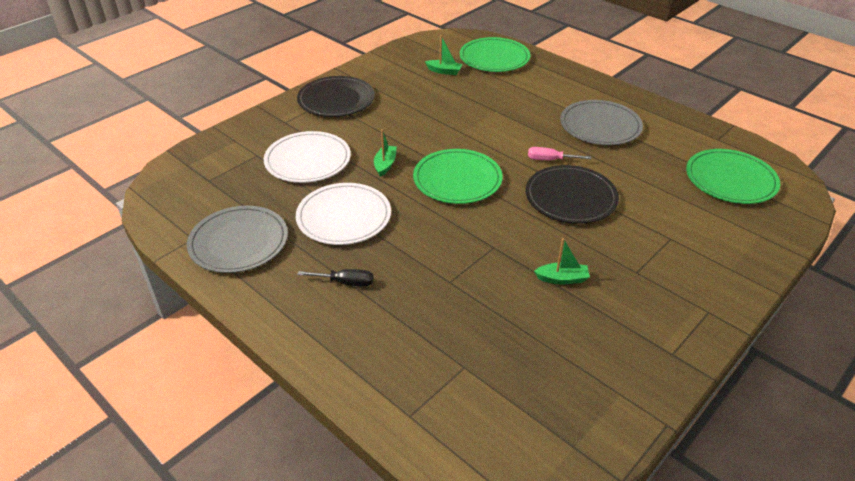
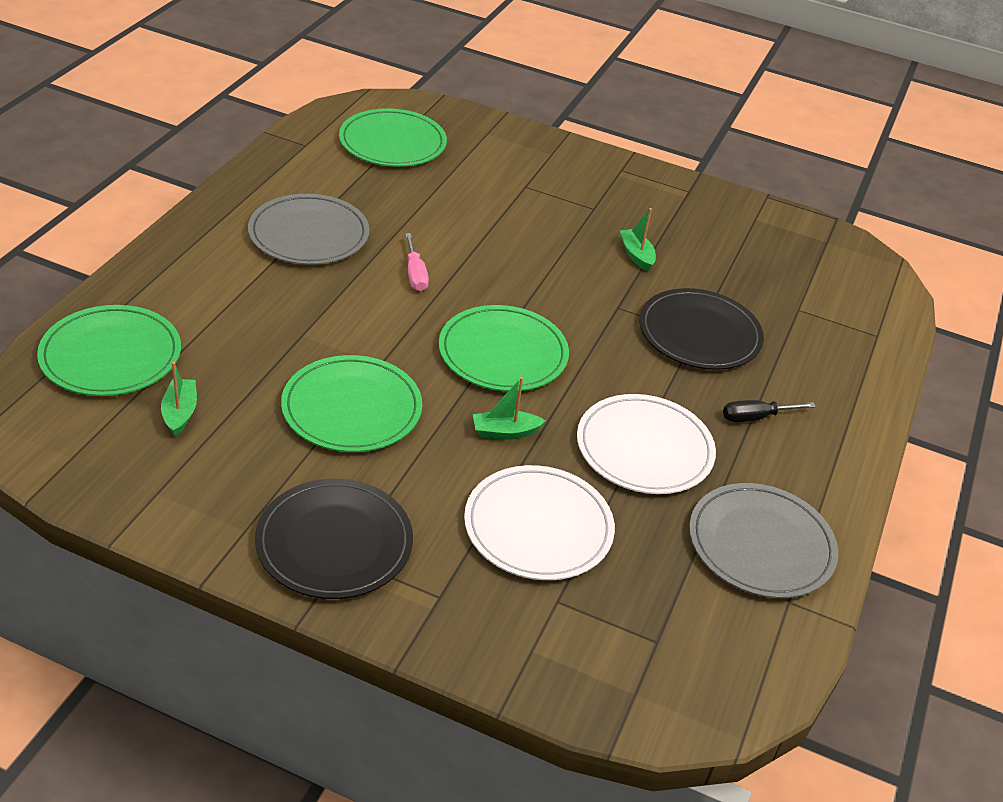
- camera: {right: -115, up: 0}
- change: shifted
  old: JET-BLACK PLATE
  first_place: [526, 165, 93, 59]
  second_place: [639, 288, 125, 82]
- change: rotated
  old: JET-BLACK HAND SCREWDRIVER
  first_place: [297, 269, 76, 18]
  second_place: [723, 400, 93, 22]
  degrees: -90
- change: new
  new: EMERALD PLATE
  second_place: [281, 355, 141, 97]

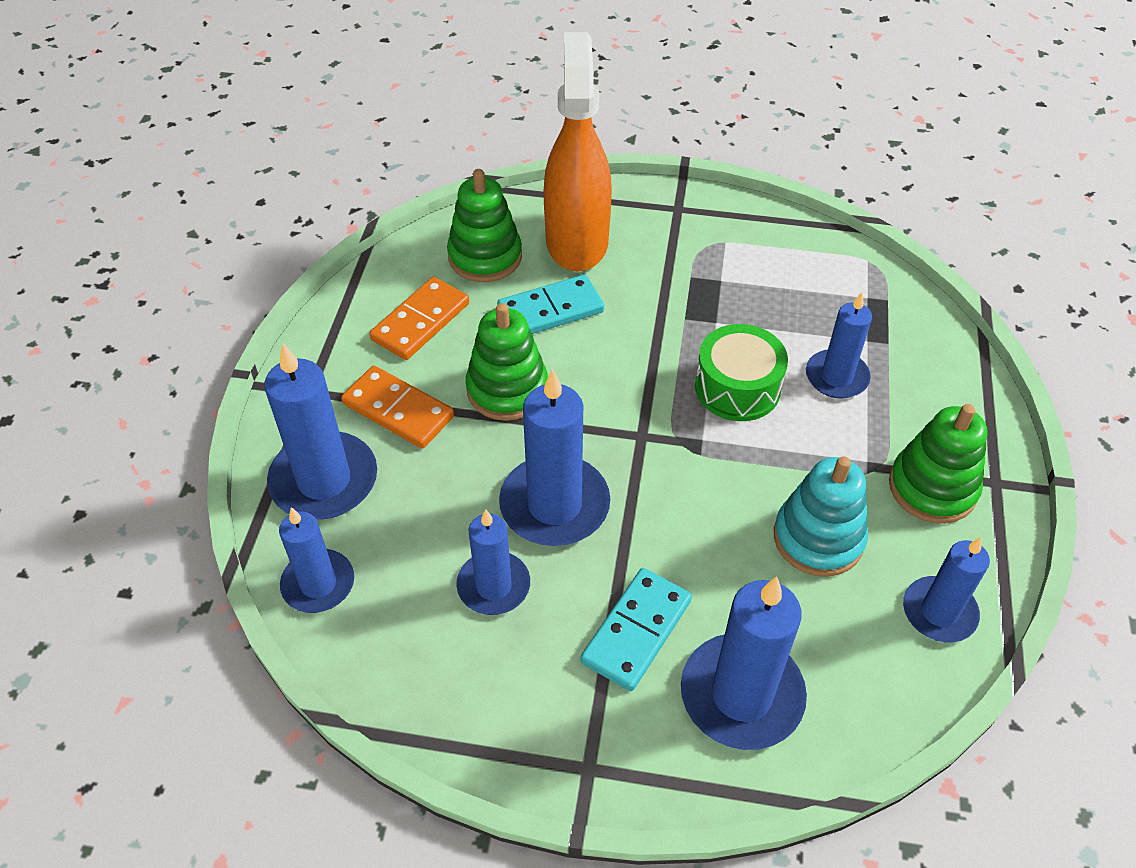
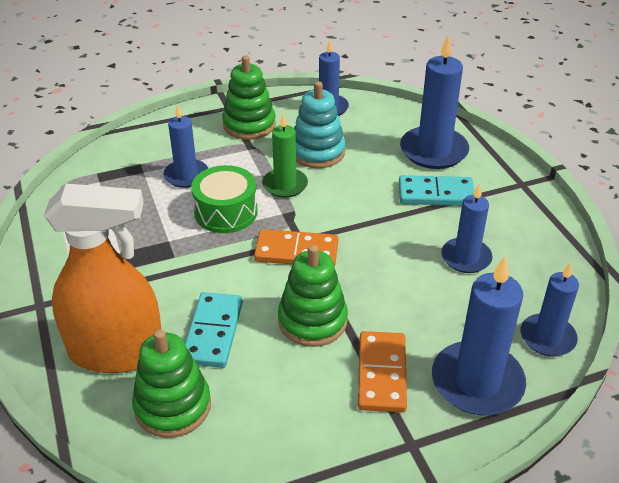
- camera: {right: -120, up: -10}
- change: rotated
  old: BRIGHT ORANGE SPRAY BOTTLE
  first_place: [543, 32, 69, 239]
  second_place: [44, 183, 117, 190]
  degrees: -150
- change: rotated
  old: AQUA DOMINO PIECE
  first_place: [497, 274, 107, 60]
  second_place: [185, 292, 58, 76]
  degrees: 60
- change: shifted
  old: BRIGHT ORANGE DOMINO PIECE
  first_place: [369, 277, 100, 83]
  second_place: [254, 229, 84, 38]
- change: gone
  old: ROYAL BLUE PILLAR CANDLE
  first_place: [499, 369, 111, 177]
- change: new
  new: EMERALD PILLAR CANDLE
  second_place: [262, 113, 46, 85]

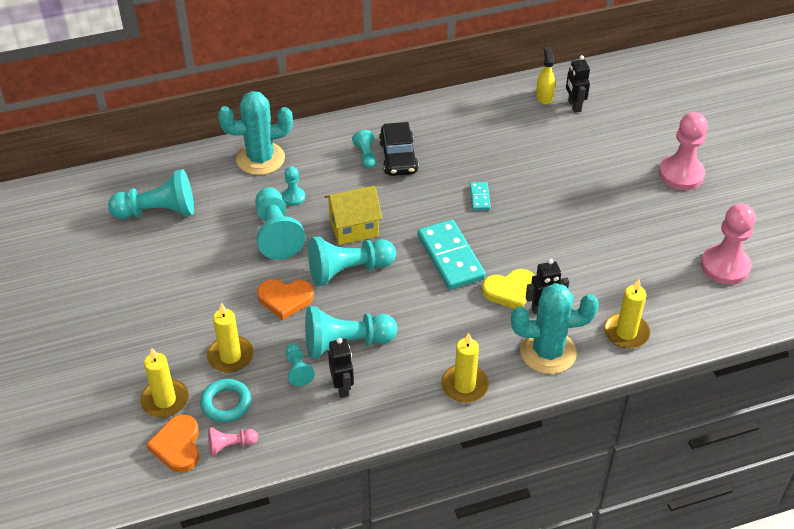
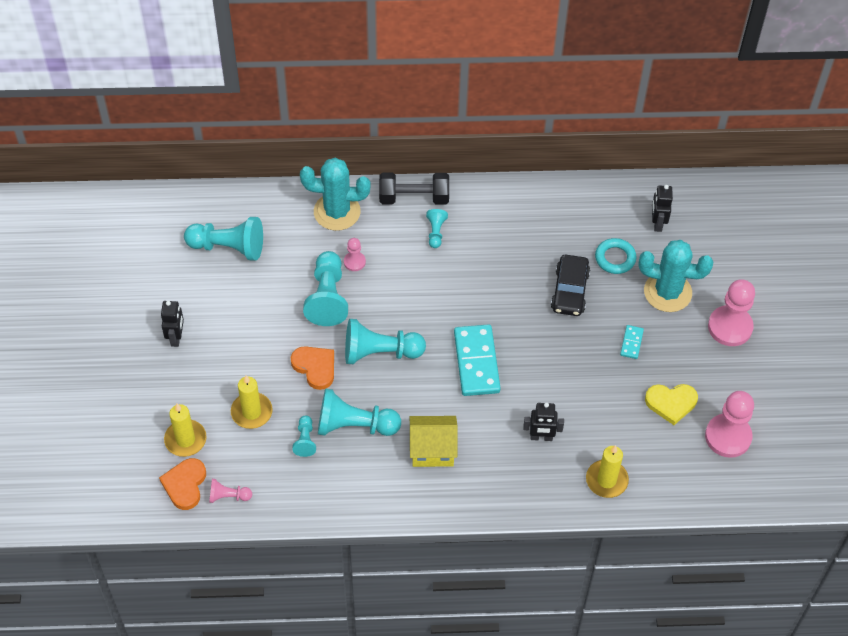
- camera: {right: 15, up: 10}
- change: gone
  old: GOLDEN SPRAY BOTTLE
  first_place: [536, 46, 19, 59]
- change: shifted
  old: JET-BLACK CAR
  first_place: [379, 122, 40, 54]
  second_place: [551, 255, 39, 61]
- change: repainted
  old: AQUA CHESS PAWN
  new: ROSE-PINK CHESS PAWN
  first_place: [282, 167, 23, 39]
  second_place: [344, 238, 22, 33]
- change: shifted
  old: AQUA DOMINO PIECE
  first_place: [470, 182, 21, 28]
  second_place: [620, 325, 24, 34]
- change: shifted
  old: GOLDEN COTTAGE
  first_place: [324, 186, 58, 59]
  second_place: [409, 416, 49, 51]
- change: shifted
  old: GOLDEN LOVE HEART
  first_place: [482, 269, 53, 40]
  second_place: [645, 384, 53, 41]
- change: rotated
  old: BRIGHT ORANGE LOVE HEART
  first_place: [257, 279, 57, 41]
  second_place: [291, 346, 43, 44]
  degrees: -150
- change: shifted
  old: AQUA CACTUS
  first_place: [511, 283, 88, 91]
  second_place: [638, 240, 76, 72]
- change: gone
  old: GOLDEN PILLAR CANDLE
  first_place: [441, 333, 48, 70]
- change: shifted
  old: JET-BLACK ROBOT FIGURE
  first_place: [328, 338, 26, 60]
  second_place: [161, 301, 23, 46]
- change: shifted
  old: AQUA TORUS
  first_place: [200, 379, 51, 44]
  second_place: [595, 238, 42, 36]
- change: new
  new: JET-BLACK FREE WEIGHT
  second_place: [379, 172, 70, 33]

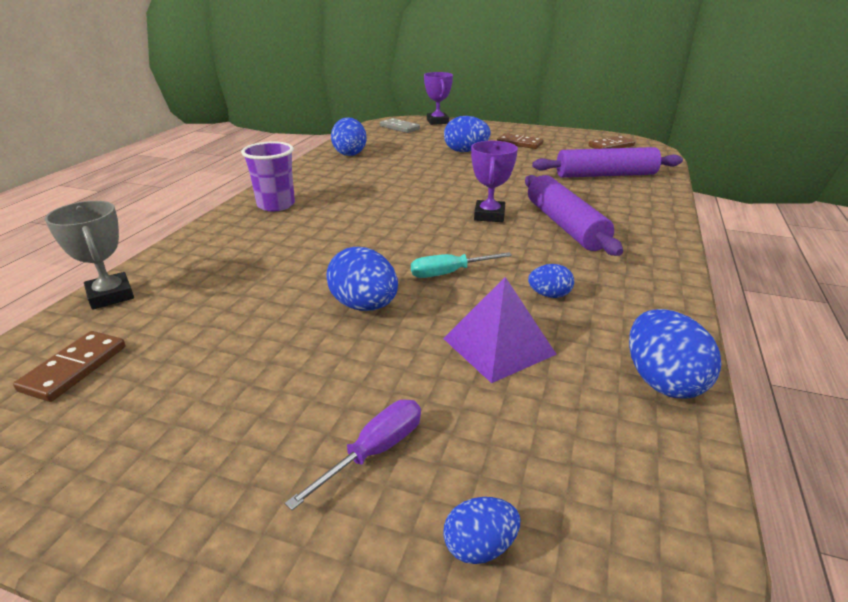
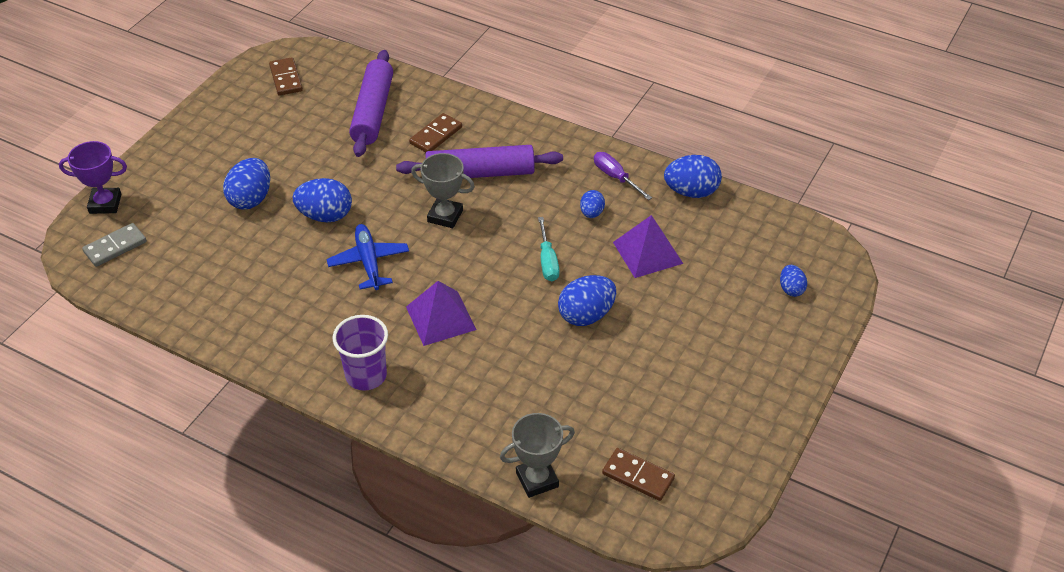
- camera: {right: -80, up: 15}
- change: shifted
  old: ROYAL BLUE EGG SHAPE
  first_place: [331, 117, 36, 39]
  second_place: [293, 178, 59, 45]
- change: shifted
  old: RUSSET DOMINO PIECE
  first_place: [497, 133, 47, 16]
  second_place: [409, 113, 53, 39]
- change: repainted
  old: PURPLE AWARD CUP
  new: ASH-GREY AWARD CUP
  first_place: [471, 141, 47, 81]
  second_place: [411, 153, 64, 75]
- change: shifted
  old: PURPLE HAND SCREWDRIVER
  first_place: [285, 399, 136, 111]
  second_place: [594, 152, 58, 48]
- change: new
  new: ROYAL BLUE TOY PLANE
  second_place: [327, 224, 82, 66]
- change: new
  new: PURPLE PYRAMID SHAPE
  second_place: [406, 281, 70, 65]

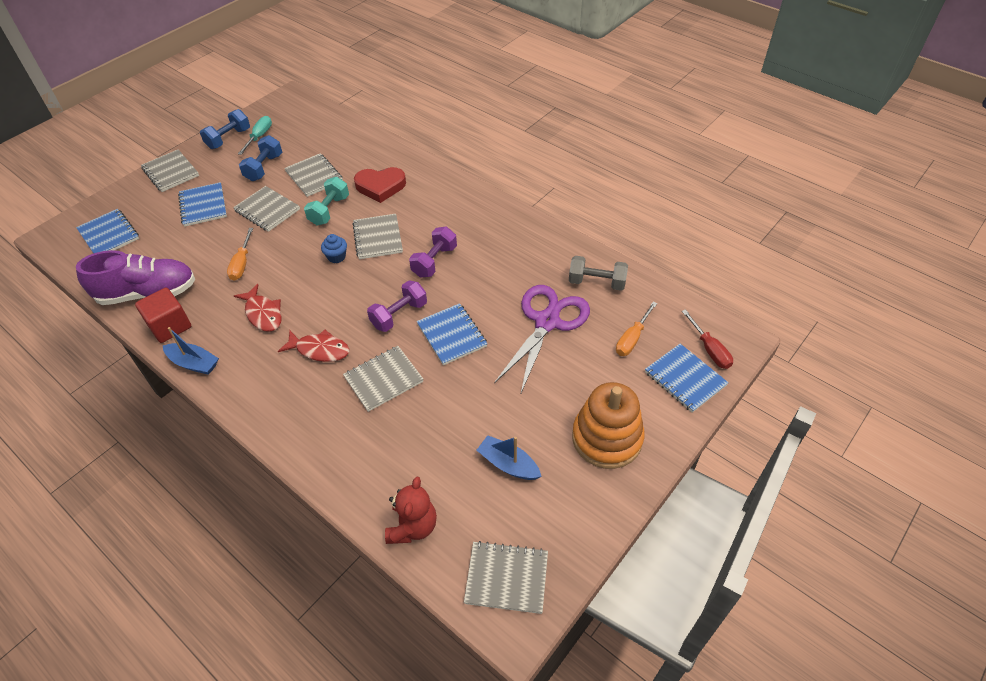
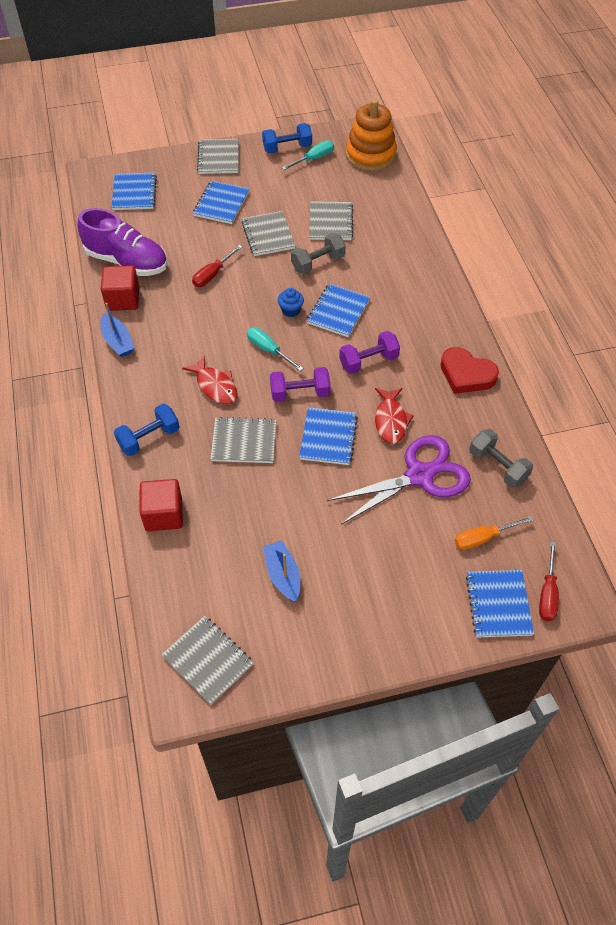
- camera: {right: 35, up: 5}
- change: shifted
  old: ROYAL BLUE FREE WEIGHT
  first_place: [239, 135, 43, 46]
  second_place: [114, 404, 65, 52]
- change: shifted
  old: CRIMSON LOVE HEART
  first_place: [354, 167, 52, 36]
  second_place: [441, 347, 58, 47]
- change: repainted
  old: AQUA FREE WEIGHT
  new: ASH-GREY FREE WEIGHT
  first_place: [304, 177, 45, 49]
  second_place: [291, 233, 55, 41]
- change: repainted
  old: ASH-GREY EXERCISE BOOK
  new: ROYAL BLUE EXERCISE BOOK
  first_place: [352, 214, 51, 45]
  second_place: [307, 283, 63, 54]
- change: repainted
  old: BRIGHT ORANGE HAND SCREWDRIVER
  new: CRIMSON HAND SCREWDRIVER
  first_place: [227, 228, 26, 52]
  second_place: [192, 245, 51, 42]
- change: shifted
  old: CRIMSON FISH
  first_place: [234, 284, 48, 48]
  second_place: [375, 388, 39, 56]
- change: shifted
  old: BRIGHT ORANGE RING STACKER
  first_place: [572, 382, 73, 87]
  second_place: [346, 99, 51, 72]
- change: gone
  old: CRIMSON STUFFED BEAR
  first_place: [385, 477, 52, 67]
- change: new
  new: AQUA HAND SCREWDRIVER
  second_place: [247, 327, 57, 44]
- change: new
  new: CRIMSON SOLID CUBE
  second_place: [140, 479, 43, 52]

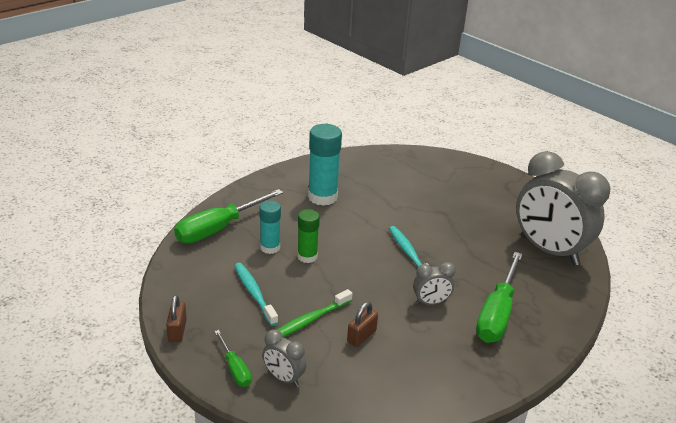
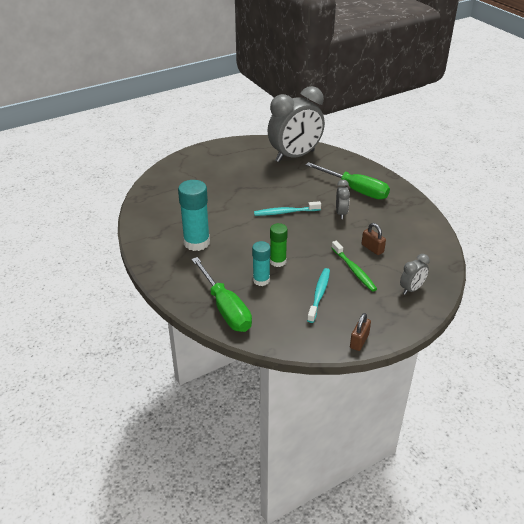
- camera: {right: -75, up: 5}
- change: rotated
  old: AQUA DENTAL BRUSH
  first_place: [234, 263, 44, 63]
  second_place: [307, 268, 23, 55]
  degrees: 120
- change: rotated
  old: RUSSET PADLOCK
  first_place: [166, 295, 21, 47]
  second_place: [350, 313, 21, 38]
  degrees: -75
- change: gone
  old: EMERALD HAND SCREWDRIVER
  first_place: [214, 330, 38, 57]

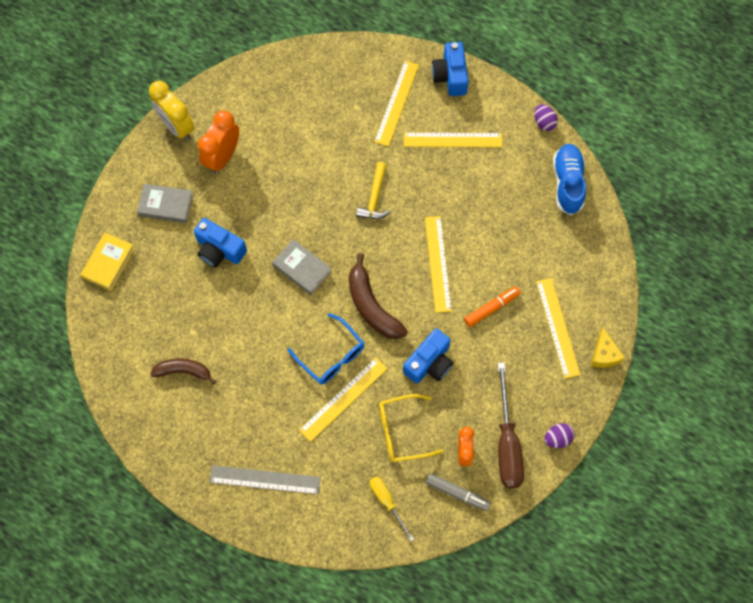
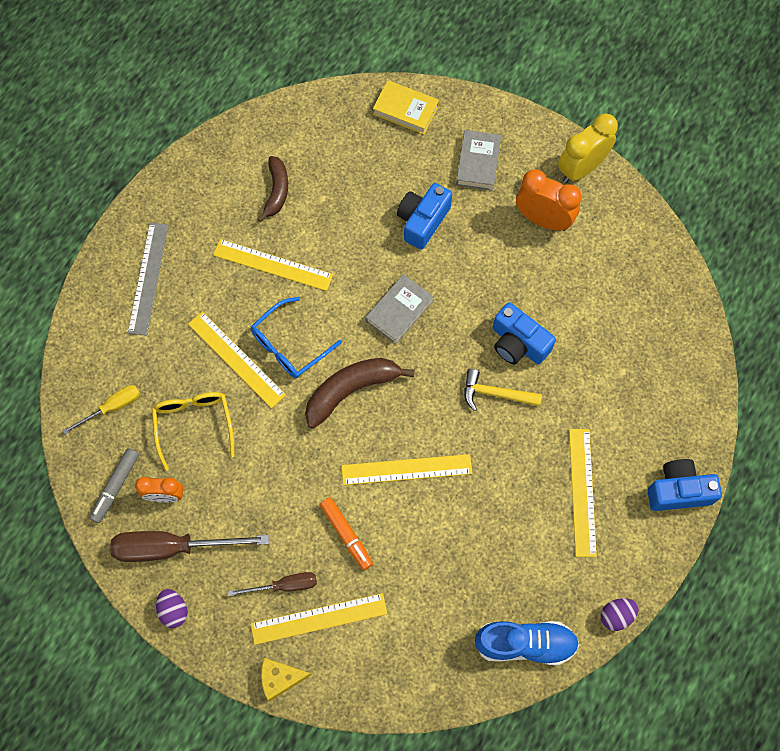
- camera: {right: 90, up: 0}
- change: shifted
  old: GOLDEN MEASURING STICK
  first_place: [374, 60, 45, 87]
  second_place: [213, 239, 120, 52]
- change: shifted
  old: ROYAL BLUE PHOTO CAMERA
  first_place: [403, 329, 50, 54]
  second_place: [493, 302, 63, 63]
- change: new
  new: RUSSET HAND SCREWDRIVER
  second_place: [228, 572, 89, 24]

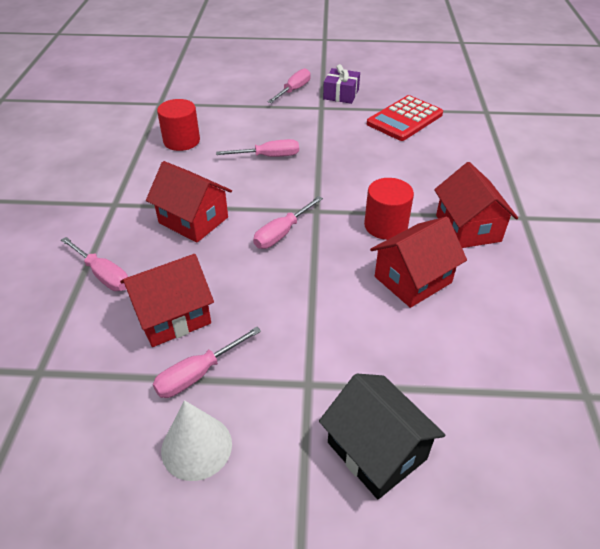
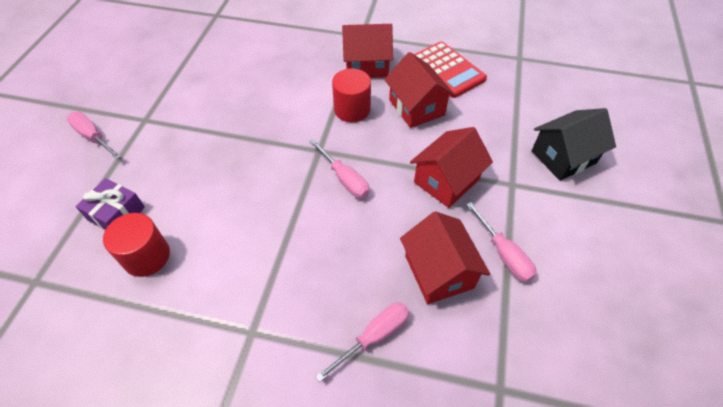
- camera: {right: -80, up: 10}
- change: shifted
  old: PURPLE PRESENT
  first_place: [323, 64, 37, 40]
  second_place: [76, 178, 69, 52]
- change: shifted
  old: CRIMSON POCKET CALCULATOR
  first_place: [367, 95, 76, 46]
  second_place: [414, 41, 73, 57]
- change: gone
  old: ROSE-PINK HAND SCREWDRIVER
  first_place: [216, 139, 83, 18]
- change: shifted
  old: CRIMSON COTTAGE
  first_place: [146, 161, 86, 82]
  second_place: [410, 127, 83, 81]
- change: gone
  old: PURE WHITE SOLID CONE
  first_place: [161, 400, 71, 81]

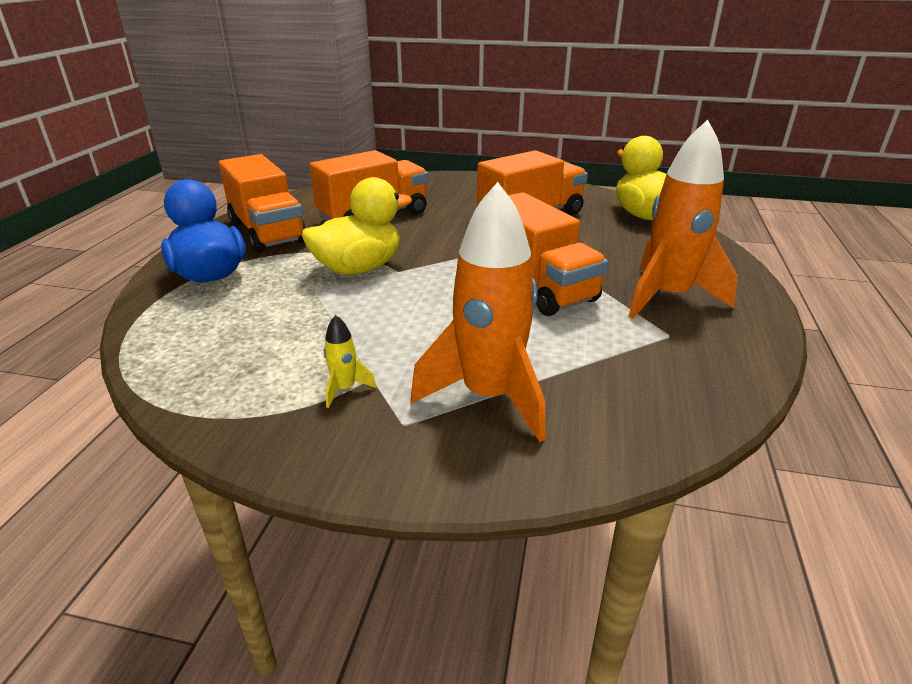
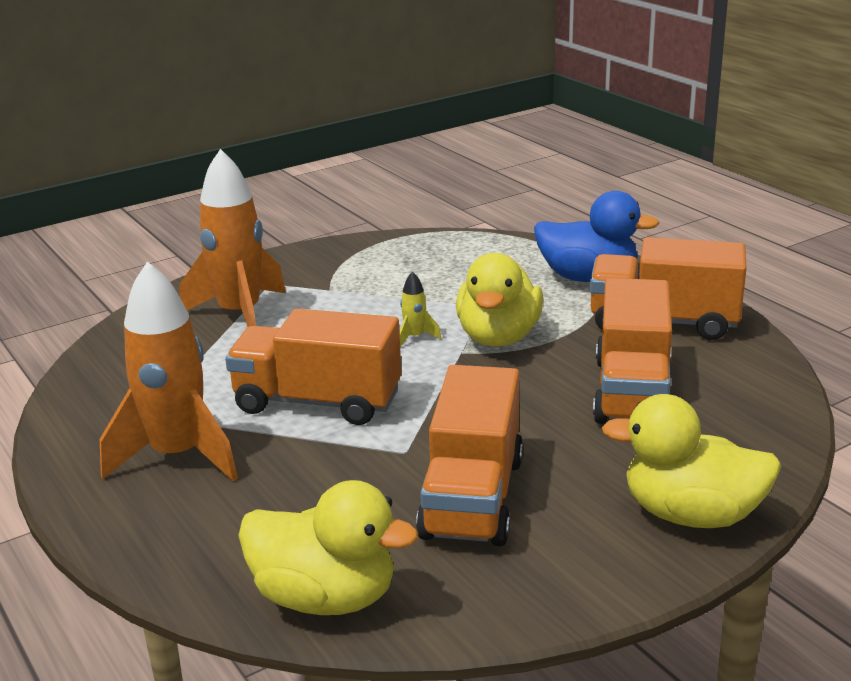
- camera: {right: 135, up: -5}
- change: shifted
  old: GOLDEN SPACESHIP
  first_place: [324, 315, 52, 93]
  second_place: [399, 271, 42, 76]
- change: new
  new: GOLDEN RUBBER DUCK
  second_place: [601, 394, 181, 134]

